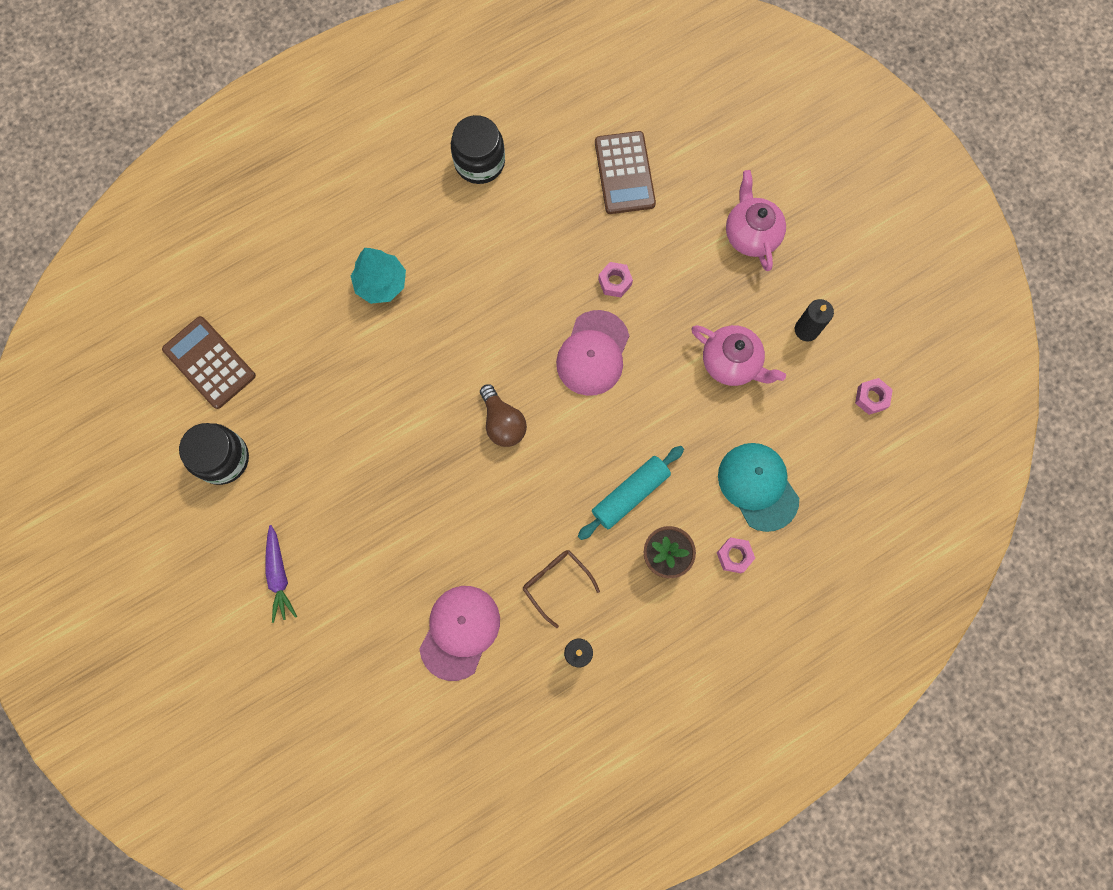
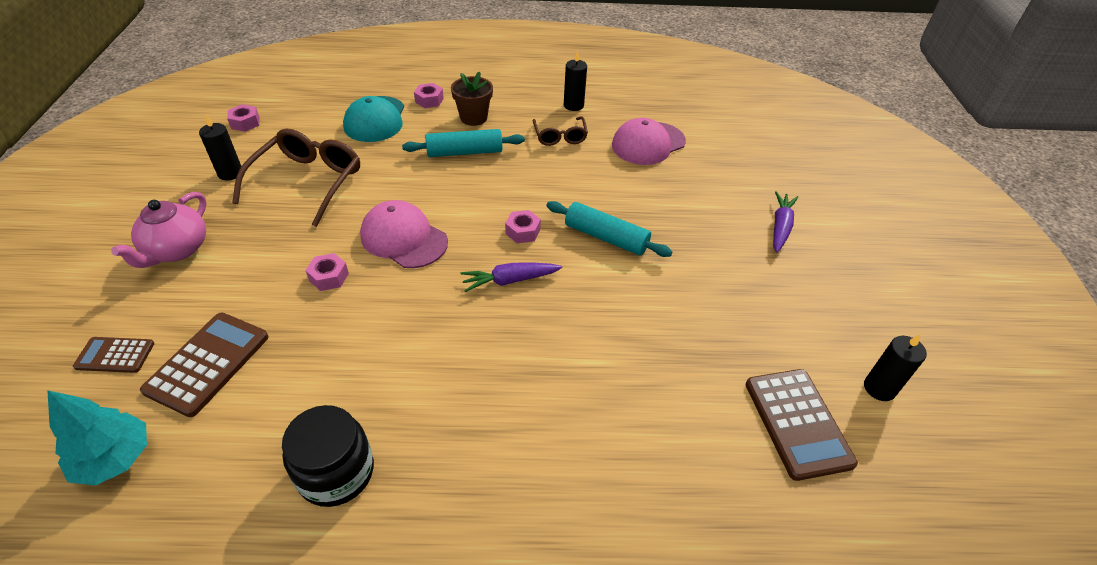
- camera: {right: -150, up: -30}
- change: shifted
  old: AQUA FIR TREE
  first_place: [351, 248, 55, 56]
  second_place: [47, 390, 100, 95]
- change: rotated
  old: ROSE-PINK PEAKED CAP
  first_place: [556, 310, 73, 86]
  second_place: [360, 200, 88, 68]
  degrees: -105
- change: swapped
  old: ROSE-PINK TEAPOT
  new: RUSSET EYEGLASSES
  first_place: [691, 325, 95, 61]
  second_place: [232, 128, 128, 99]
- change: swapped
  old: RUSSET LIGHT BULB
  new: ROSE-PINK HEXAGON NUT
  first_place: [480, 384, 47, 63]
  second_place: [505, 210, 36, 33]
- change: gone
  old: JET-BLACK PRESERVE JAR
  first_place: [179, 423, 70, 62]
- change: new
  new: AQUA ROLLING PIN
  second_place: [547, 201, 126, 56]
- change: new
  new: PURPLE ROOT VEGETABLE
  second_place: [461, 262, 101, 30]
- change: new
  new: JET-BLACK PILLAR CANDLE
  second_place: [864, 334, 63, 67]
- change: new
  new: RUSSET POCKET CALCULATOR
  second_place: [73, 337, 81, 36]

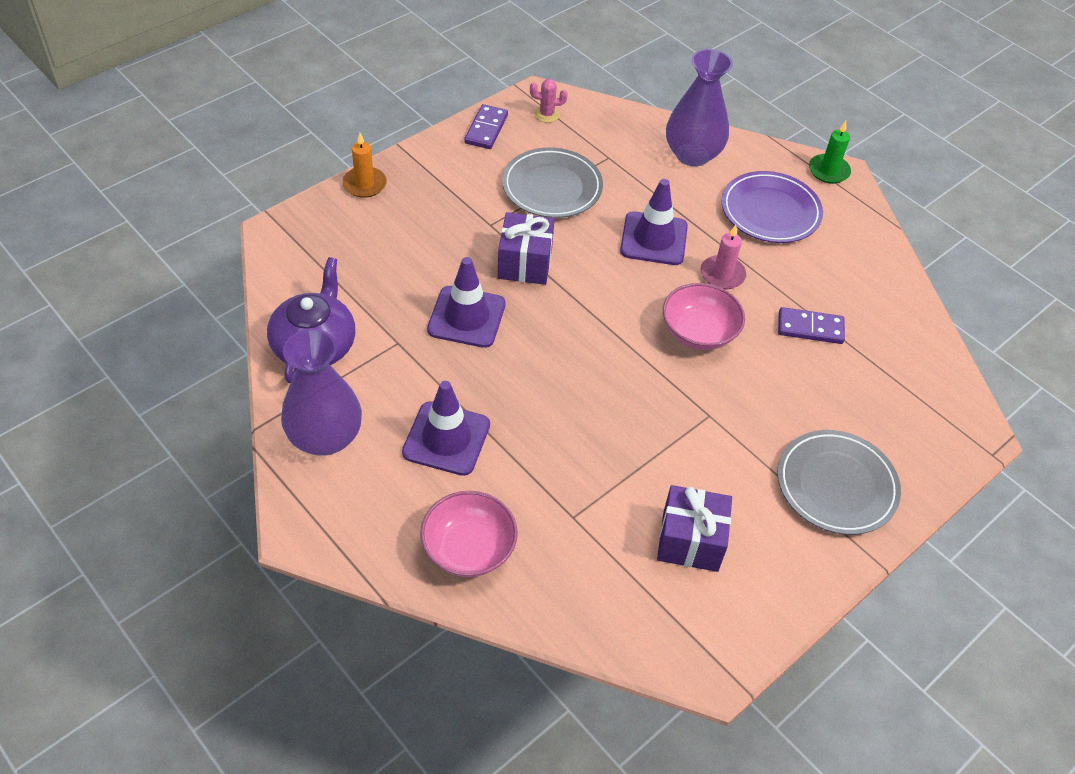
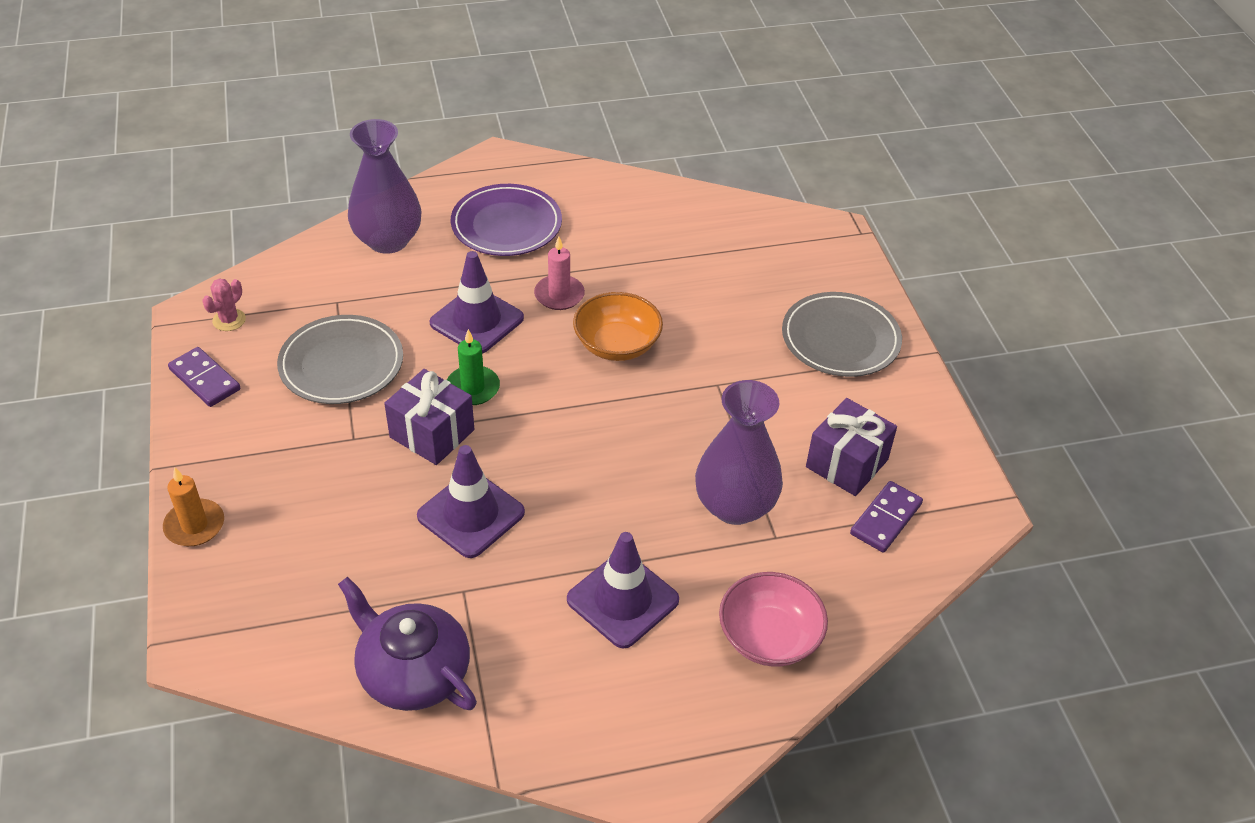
- camera: {right: -60, up: -5}
- change: shifted
  old: EMERALD PILLAR CANDLE
  first_place: [809, 121, 42, 63]
  second_place: [447, 329, 53, 76]
- change: repainted
  old: ROSE-PINK BOWL
  new: BRIGHT ORANGE BOWL
  first_place: [663, 283, 82, 67]
  second_place: [573, 292, 90, 69]
- change: shifted
  old: PURPLE DOMINO PIECE
  first_place: [778, 307, 67, 37]
  second_place: [850, 481, 73, 72]
- change: shifted
  old: PURPLE FLOWER VASE
  first_place: [281, 329, 81, 127]
  second_place: [695, 380, 88, 145]

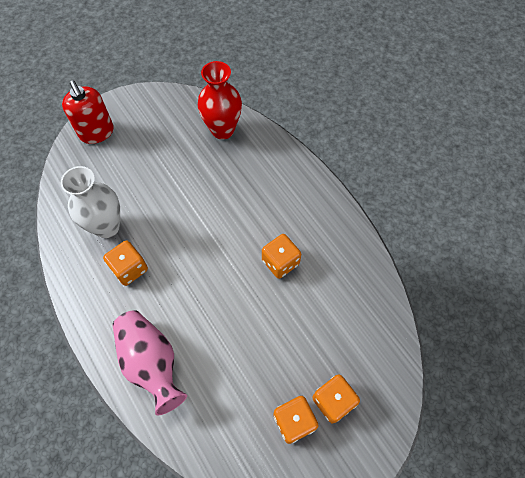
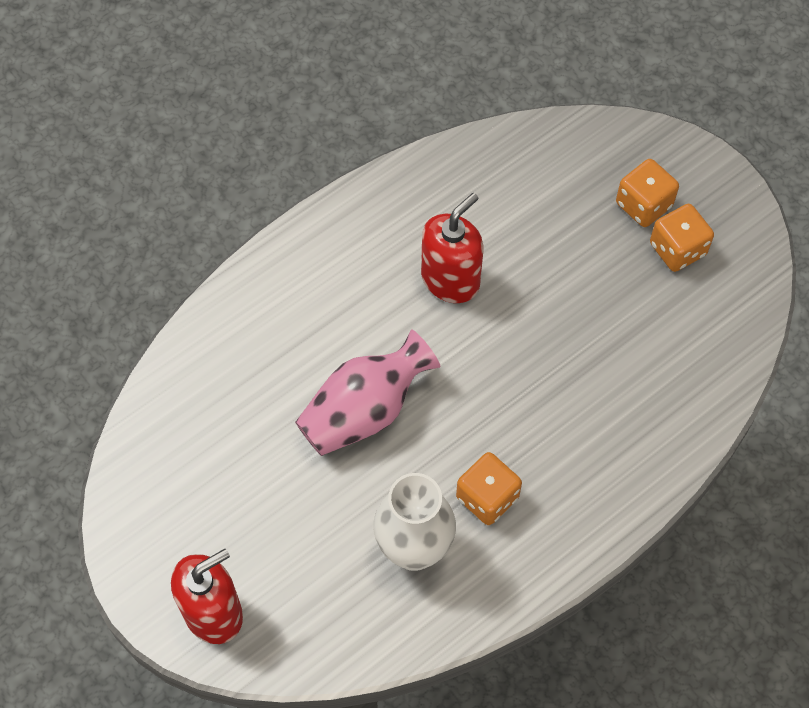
- camera: {right: -95, up: 0}
- change: gone
  old: CRIMSON FLOWER VASE
  first_place: [198, 61, 44, 79]
- change: swapped
  old: BRIGHT ORANGE DIE
  new: CRIMSON PUMP BOTTLE
  first_place: [262, 234, 39, 45]
  second_place: [421, 193, 63, 110]
- change: shifted
  old: ROSE-PINK FLOWER VASE
  first_place: [113, 310, 74, 105]
  second_place: [295, 330, 146, 126]

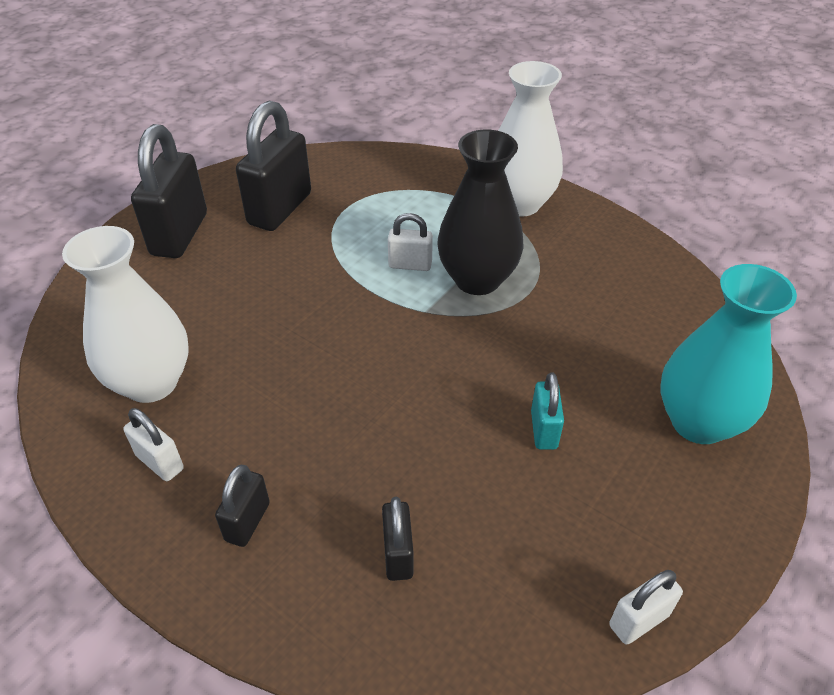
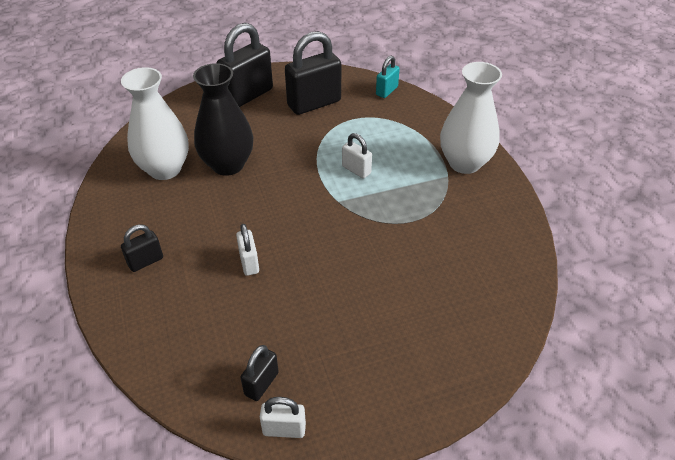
- camera: {right: 35, up: 0}
- change: shifted
  old: JET-BLACK FLOWER VASE
  first_place: [437, 129, 87, 166]
  second_place: [193, 63, 60, 113]
- change: gone
  old: AQUA FLOWER VASE
  first_place: [661, 264, 136, 180]
- change: shifted
  old: AQUA PADLOCK
  first_place: [531, 372, 33, 78]
  second_place: [376, 56, 24, 42]
- change: shifted
  old: PURE WHITE PADLOCK
  first_place: [123, 408, 61, 73]
  second_place: [236, 224, 23, 52]
- change: shifted
  old: JET-BLACK PADLOCK
  first_place: [382, 497, 32, 84]
  second_place: [241, 345, 38, 56]

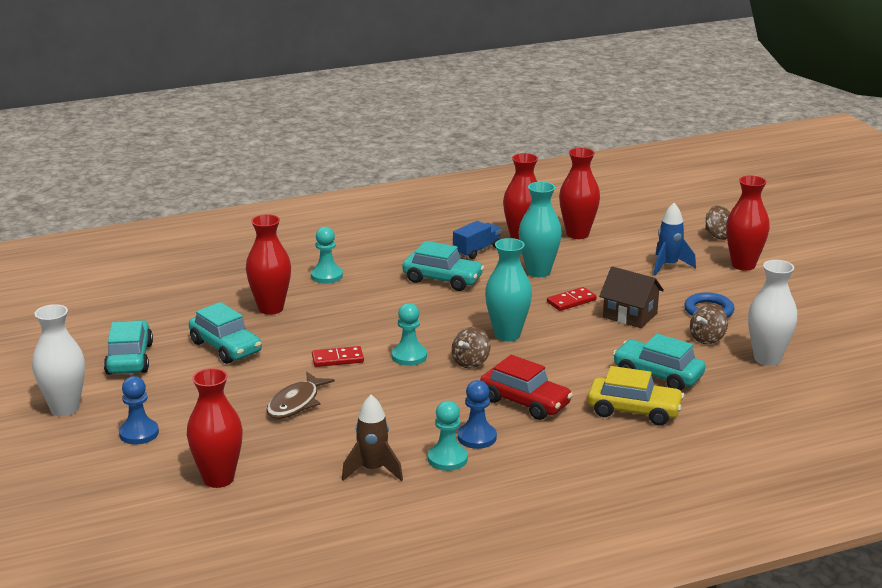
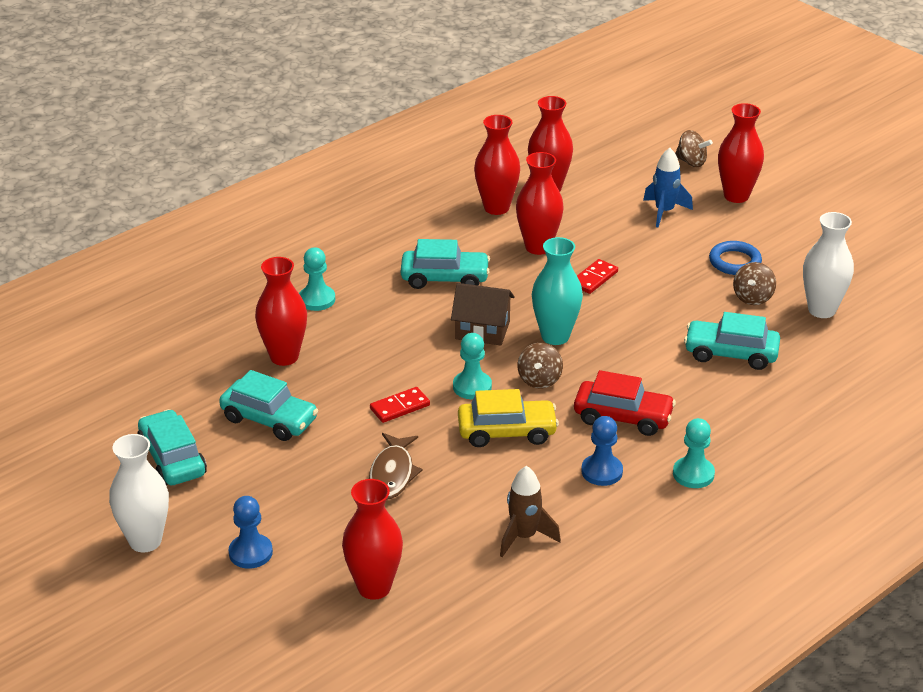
- camera: {right: -20, up: 10}
- change: repainted
  old: AQUA FLOWER VASE
  new: CRIMSON FLOWER VASE
  first_place: [518, 182, 44, 95]
  second_place: [516, 152, 47, 103]
- change: gone
  old: ROYAL BLUE TOY TRUCK
  first_place: [453, 221, 48, 38]
- change: shifted
  old: RUSSET COTTAGE
  first_place: [599, 266, 65, 62]
  second_place: [451, 283, 64, 63]
- change: shifted
  old: GOLDEN CAR
  first_place: [587, 366, 97, 60]
  second_place: [458, 389, 101, 58]
- change: shifted
  old: AQUA CHESS PAWN
  first_place: [428, 401, 40, 70]
  second_place: [673, 418, 42, 70]

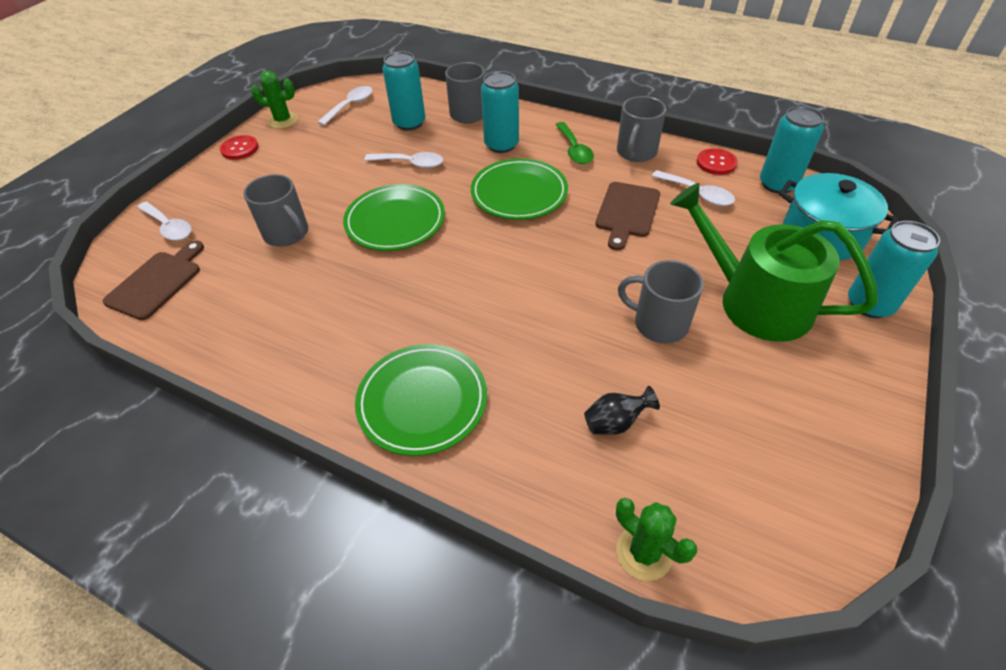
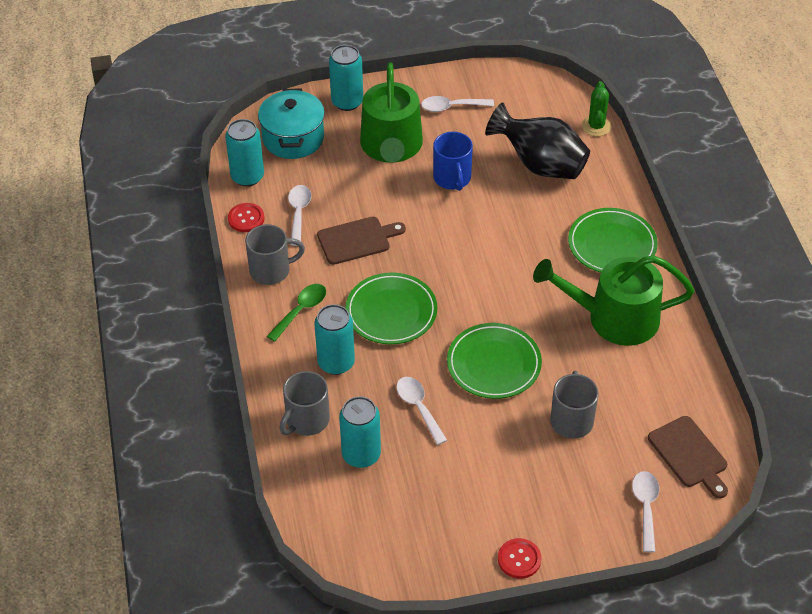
- camera: {right: -130, up: 0}
- change: gone
  old: EMERALD CACTUS
  first_place: [251, 71, 47, 58]
- change: shifted
  old: PURE WHITE TABLESPOON
  first_place: [318, 86, 55, 40]
  second_place: [421, 96, 73, 16]
- change: rotated
  old: RUSSET CHOPPING BOARD
  first_place: [103, 240, 101, 80]
  second_place: [648, 416, 80, 82]
  degrees: -105
- change: repainted
  old: ASH-GREY MUG
  new: ROYAL BLUE MUG
  first_place: [618, 260, 86, 84]
  second_place: [433, 132, 40, 59]
- change: scaled
  old: JET-BLACK FLOWER VASE
  first_place: [584, 386, 76, 49]
  second_place: [485, 102, 105, 77]
  factor: 2.31
- change: new
  new: EMERALD WATERING CAN
  second_place: [533, 255, 161, 91]

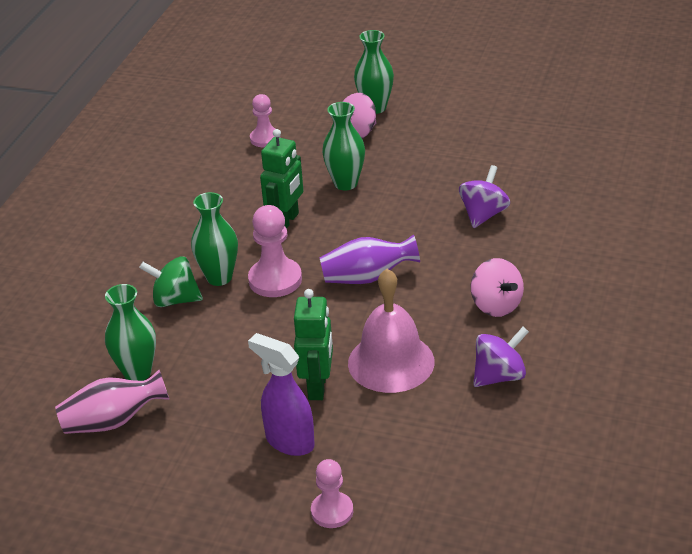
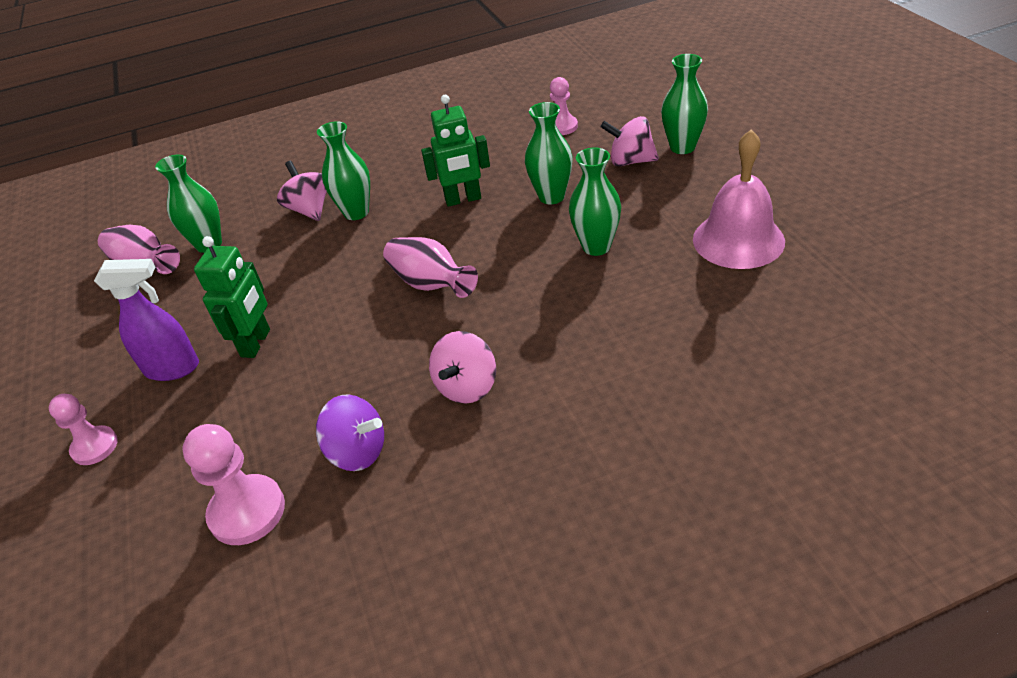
- camera: {right: 55, up: 5}
- change: gone
  old: PURPLE SPINNING TOP
  first_place: [459, 165, 51, 63]
- change: shifted
  old: ROSE-PINK CHESS PAWN
  first_place: [248, 205, 54, 92]
  second_place: [182, 424, 103, 121]
- change: repainted
  old: PURPLE FLOWER VASE
  new: ROSE-PINK FLOWER VASE
  first_place: [320, 234, 100, 50]
  second_place: [383, 237, 95, 61]
- change: repainted
  old: EMERALD SPINNING TOP
  new: ROSE-PINK SPINNING TOP
  first_place: [139, 256, 64, 51]
  second_place: [277, 161, 50, 60]
- change: shifted
  old: ROSE-PINK BELL
  first_place: [348, 269, 87, 124]
  second_place: [693, 129, 92, 140]
- change: rotated
  old: EMERALD ROBOT FIGURE
  first_place: [294, 289, 39, 111]
  second_place: [194, 236, 76, 122]
  degrees: -45
- change: rotated
  old: PURPLE SPRAY BOTTLE
  first_place: [248, 333, 67, 123]
  second_place: [94, 259, 105, 122]
  degrees: 90
- change: new
  new: EMERALD FLOWER VASE
  second_place: [569, 148, 52, 108]

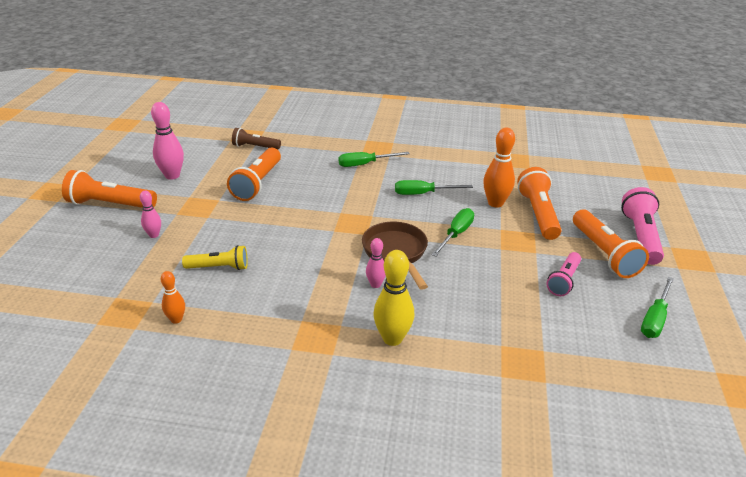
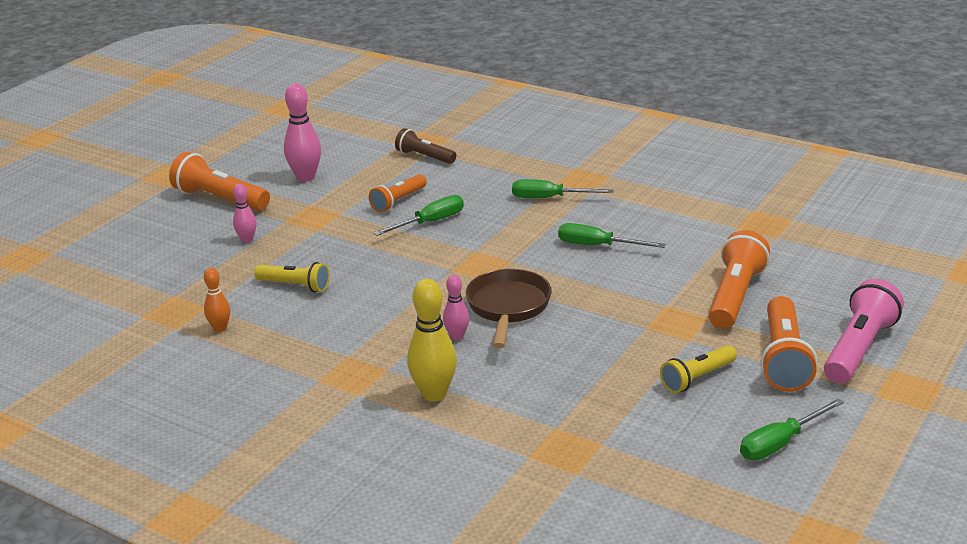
- camera: {right: 25, up: -5}
- change: gone
  old: BRIGHT ORANGE TENPIN
  first_place: [483, 128, 32, 80]
- change: scaled
  old: BRIGHT ORANGE POCKET TORCH
  first_place: [227, 148, 54, 53]
  second_place: [369, 174, 58, 39]
  factor: 0.63
- change: shifted
  old: EMERALD HAND SCREWDRIVER
  first_place: [431, 208, 43, 49]
  second_place: [373, 195, 91, 41]
- change: repainted
  old: ROSE-PINK POCKET TORCH
  new: GOLDEN POCKET TORCH
  first_place: [546, 252, 35, 44]
  second_place: [660, 345, 77, 48]

